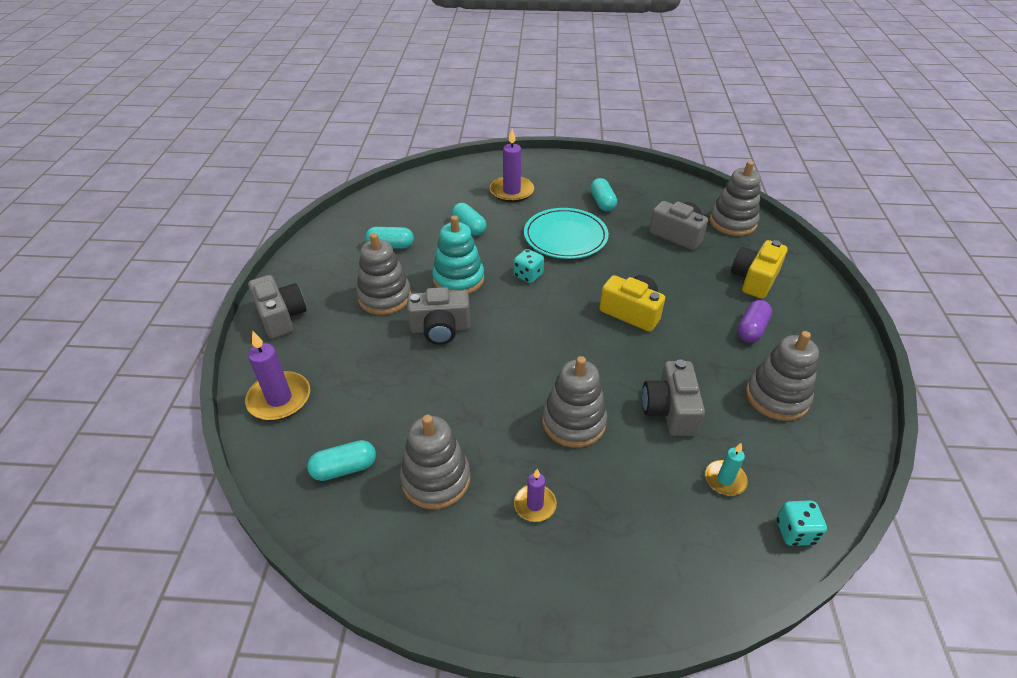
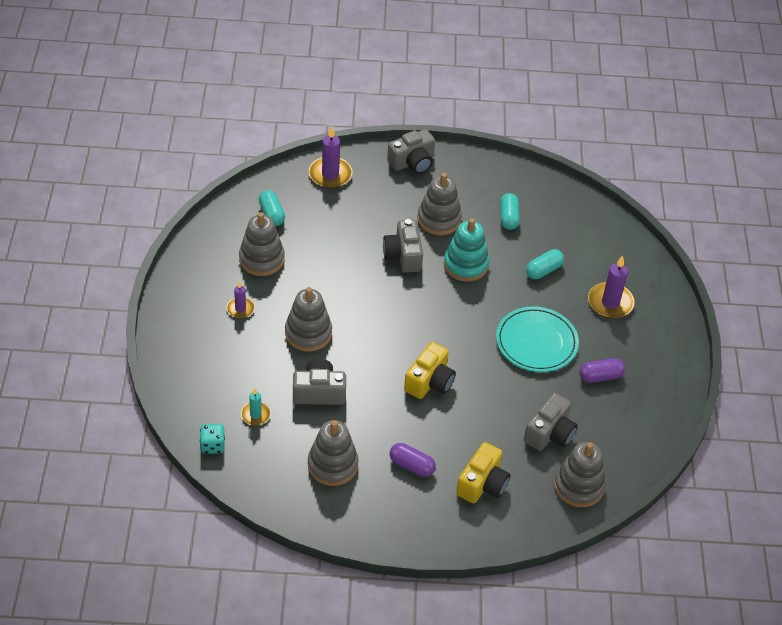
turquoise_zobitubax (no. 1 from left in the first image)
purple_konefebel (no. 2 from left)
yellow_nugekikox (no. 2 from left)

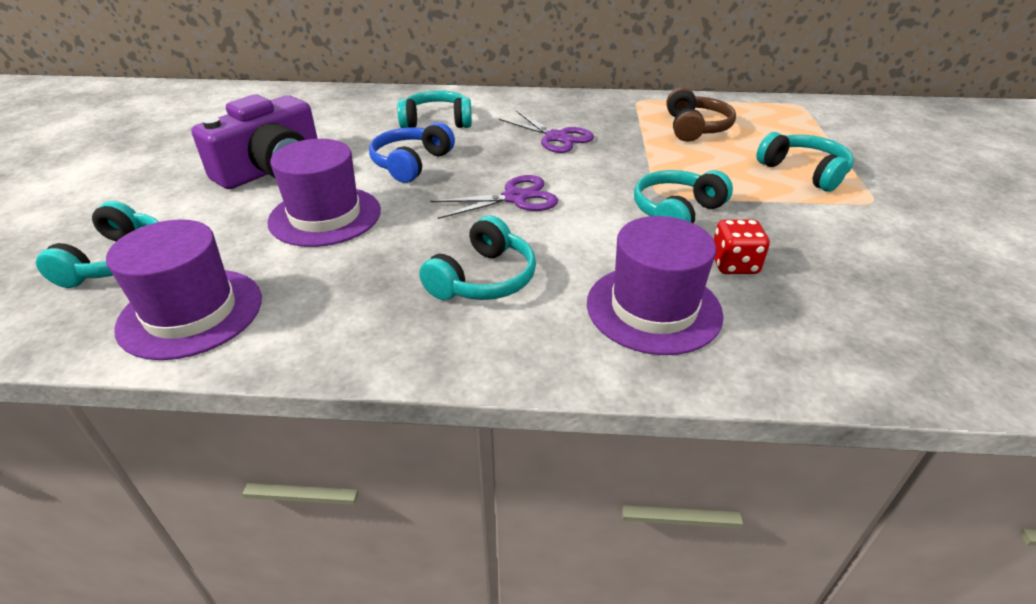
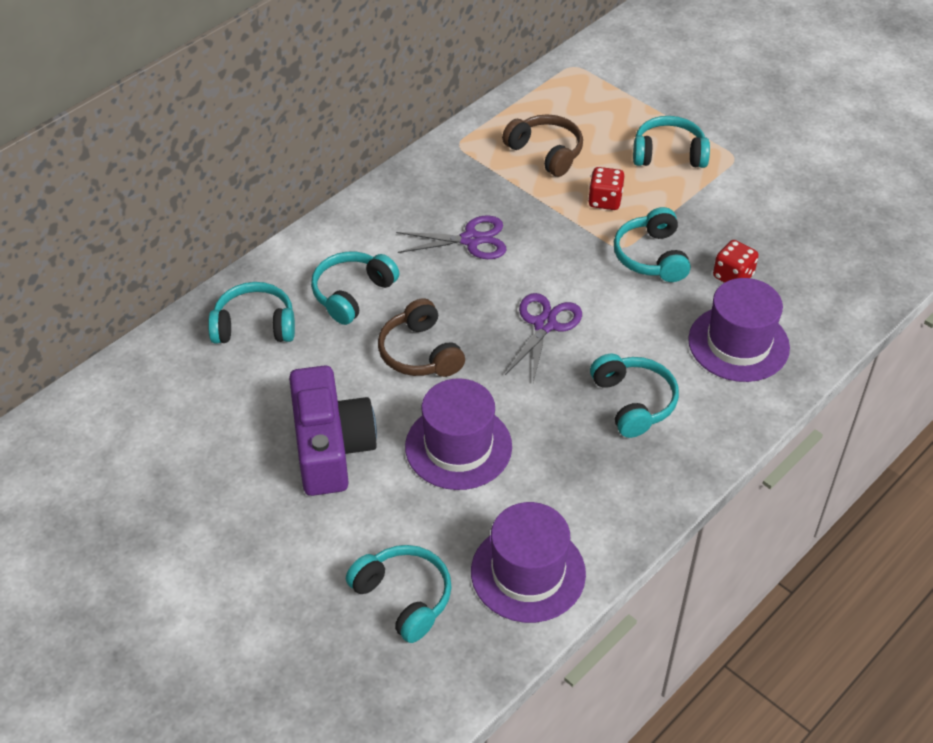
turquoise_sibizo (no. 1 from left)
red_zobitubax (no. 1 from left)
brown_sibizo (no. 1 from left)

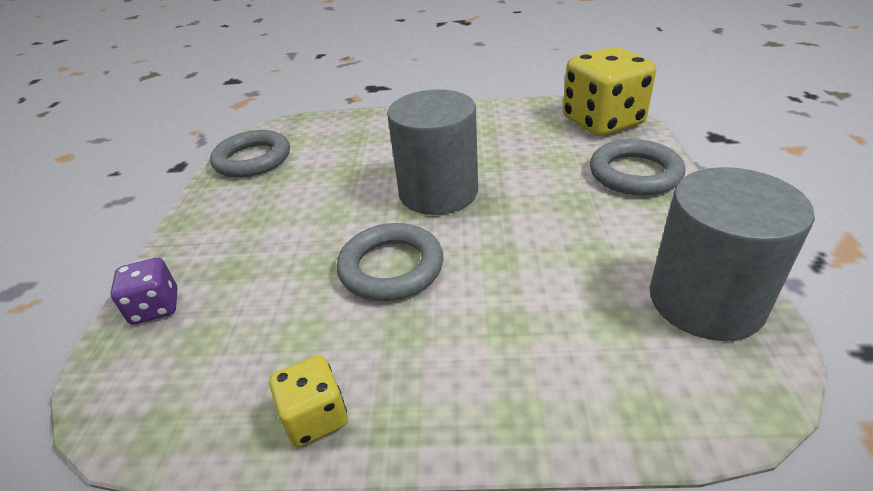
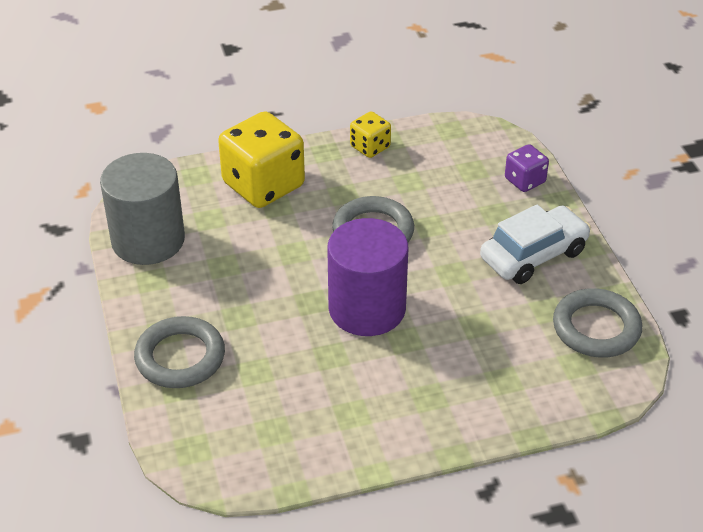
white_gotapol
yellow_zobitubax (no. 1 from left)
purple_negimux

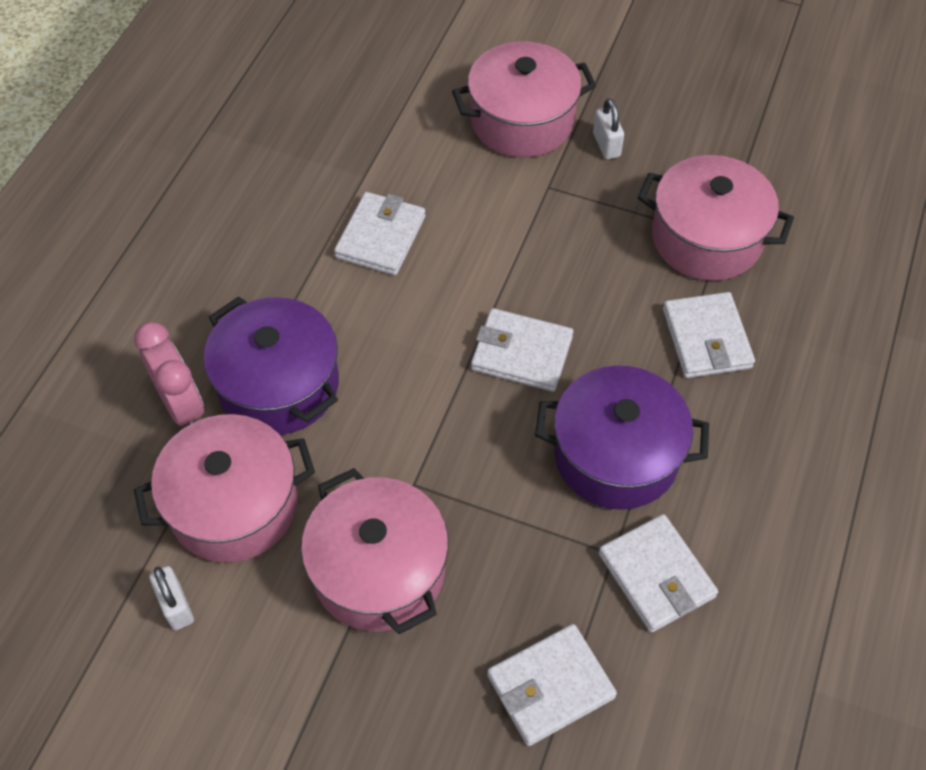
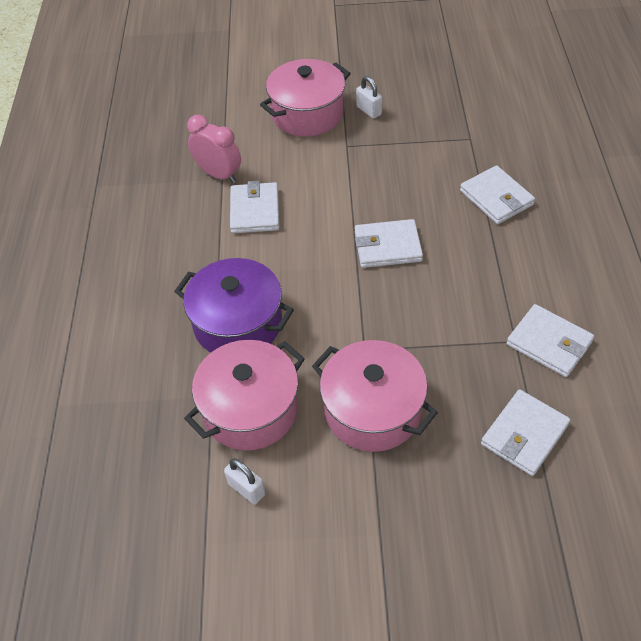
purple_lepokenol (no. 2 from left in the first image)
pink_lepokenol (no. 4 from left in the first image)
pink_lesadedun

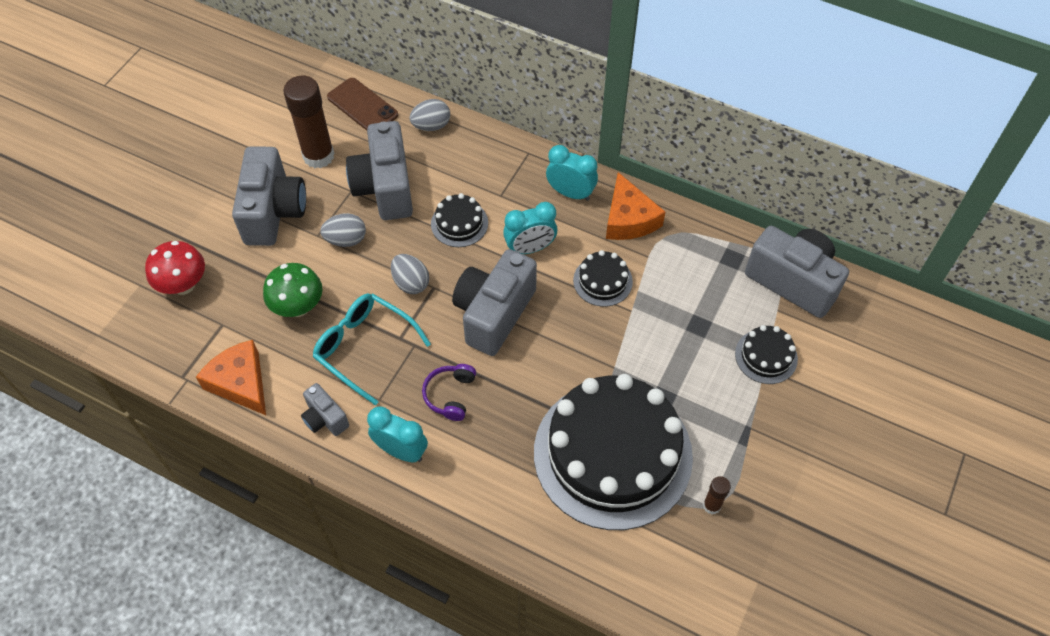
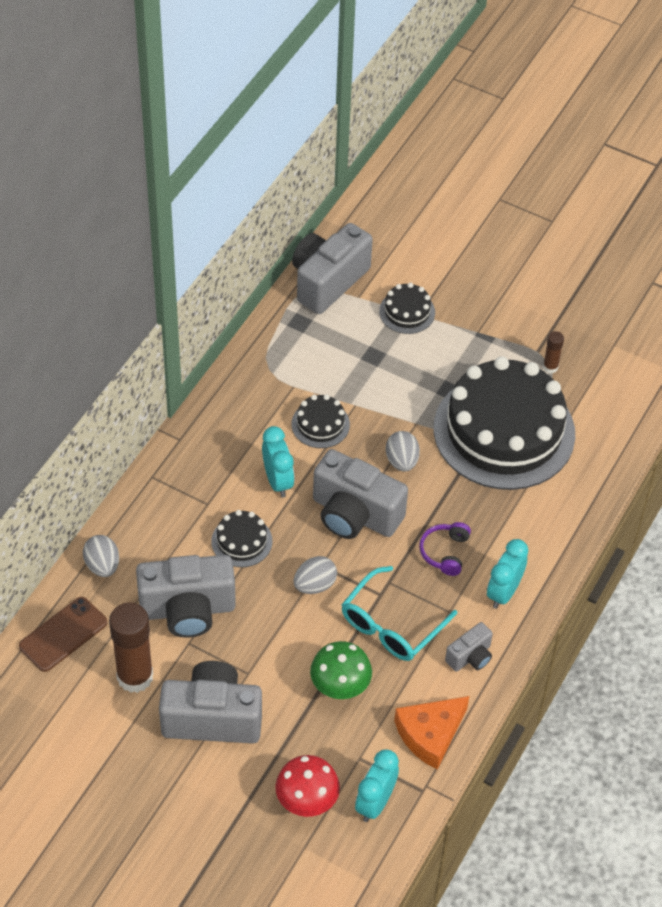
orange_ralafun (no. 2 from left in the first image)
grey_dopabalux (no. 3 from left)
turquoise_lesadedun (no. 2 from left)
purple_sibizo

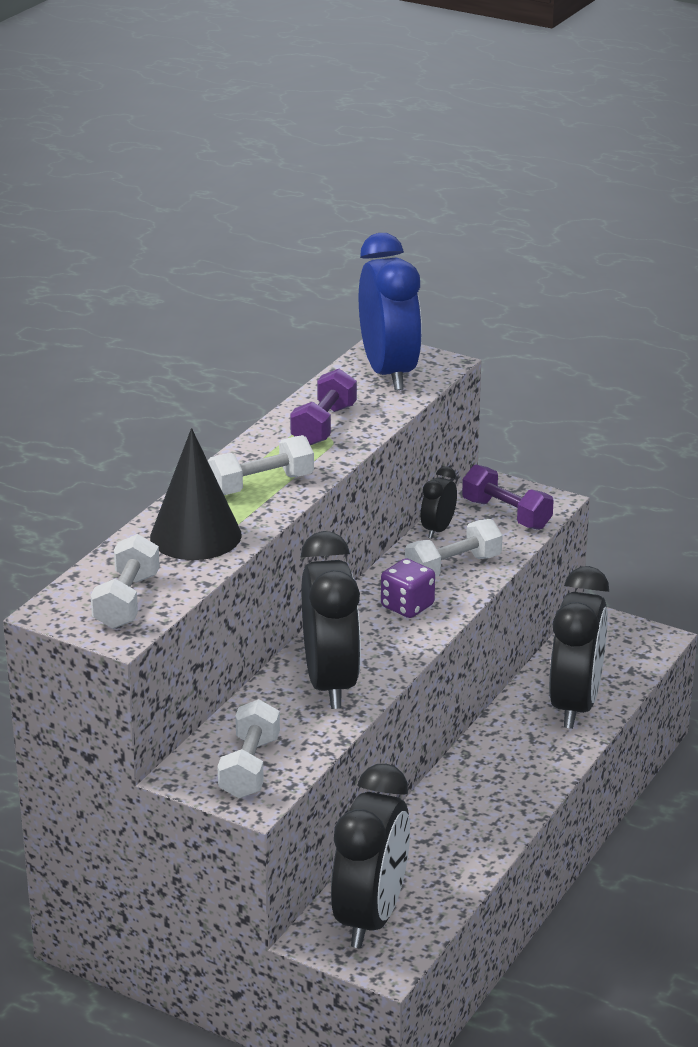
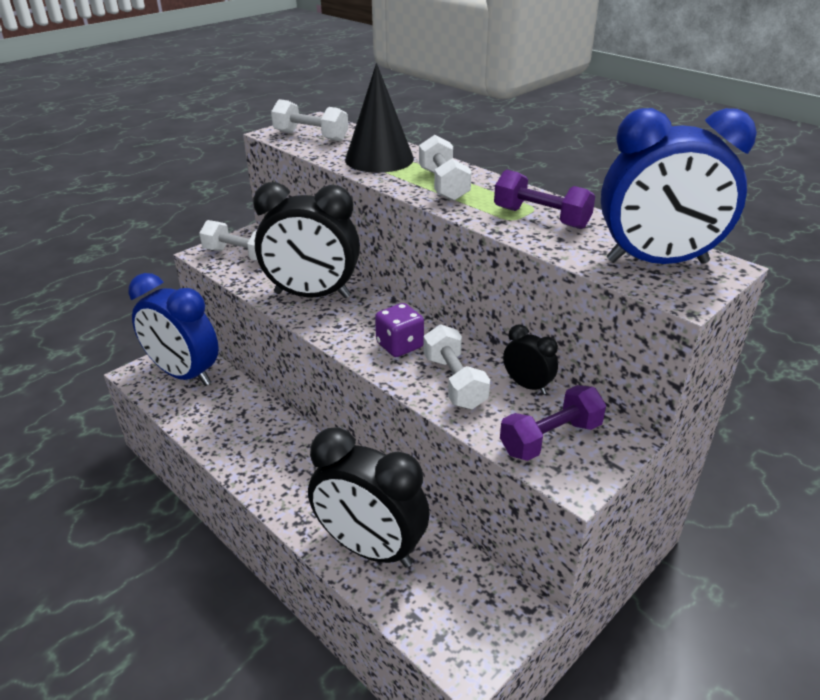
blue_lesadedun (no. 1 from left)

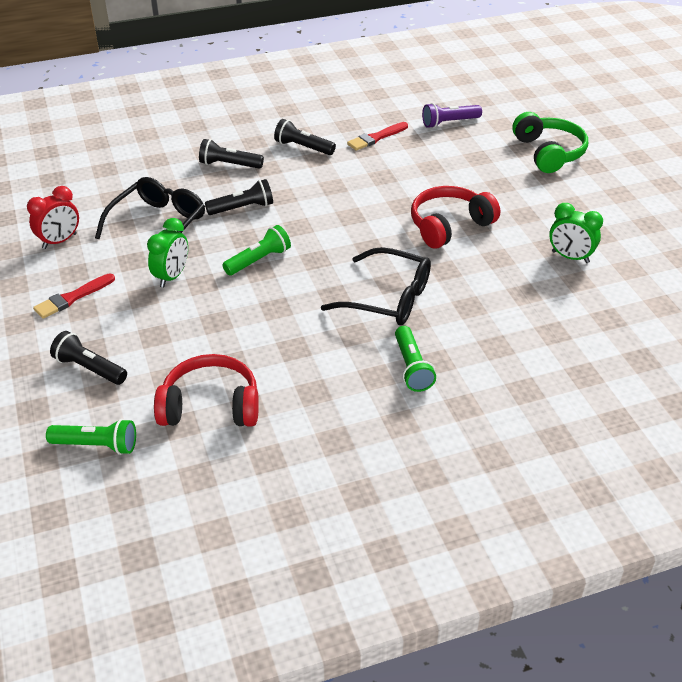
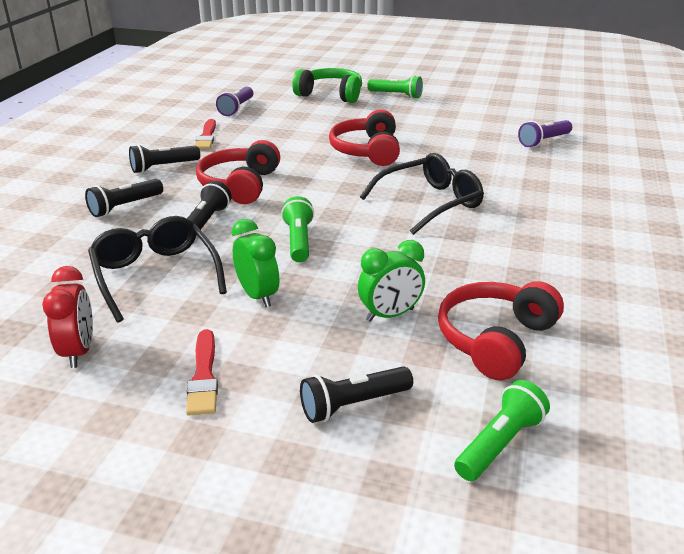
red_sibizo (no. 1 from left)
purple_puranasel (no. 2 from left)
green_puranasel (no. 2 from left)
green_lesadedun (no. 2 from left)

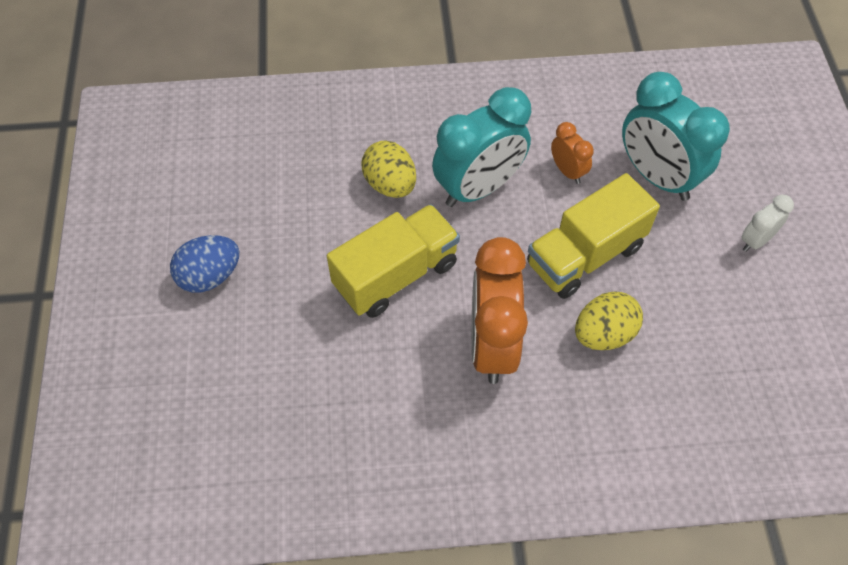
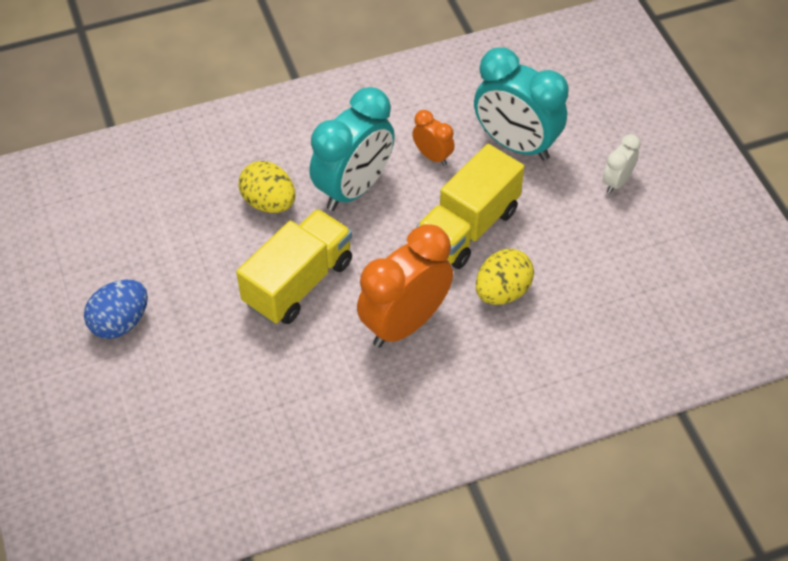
orange_lesadedun (no. 1 from left)

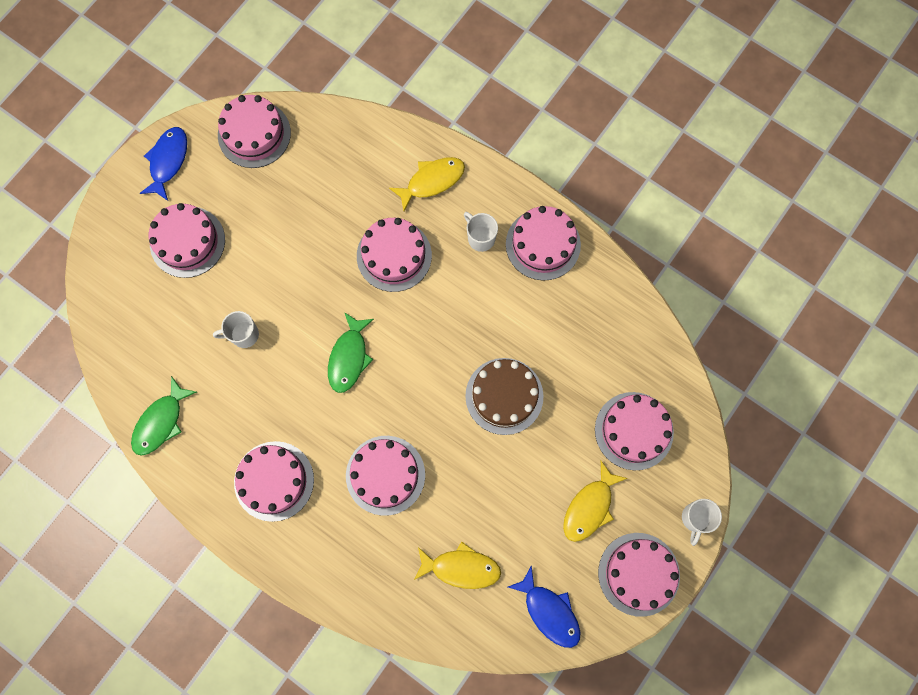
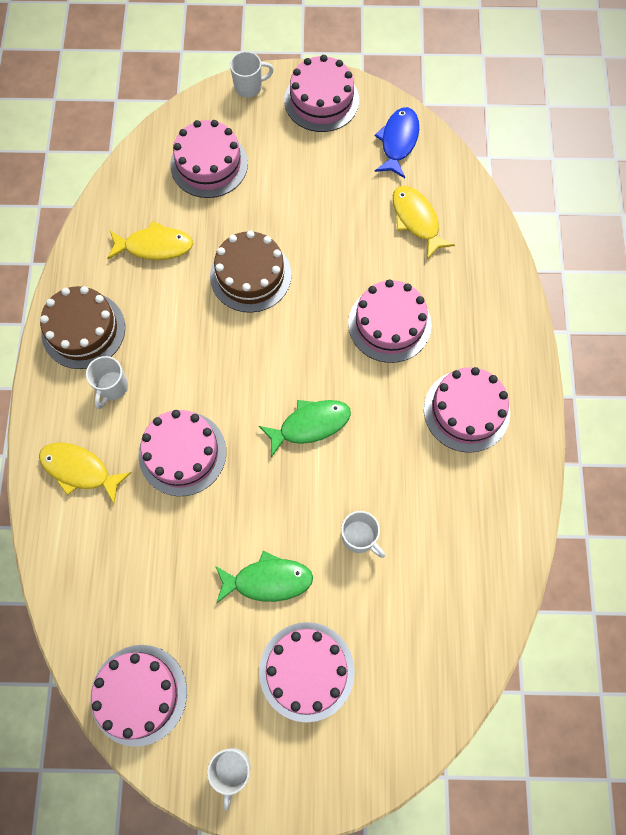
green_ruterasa (no. 1 from left)
yellow_ruterasa (no. 2 from left)
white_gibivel (no. 2 from left)
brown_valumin (no. 1 from left)

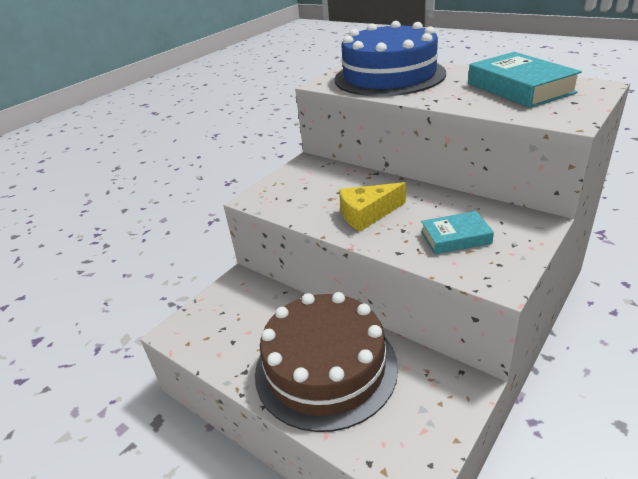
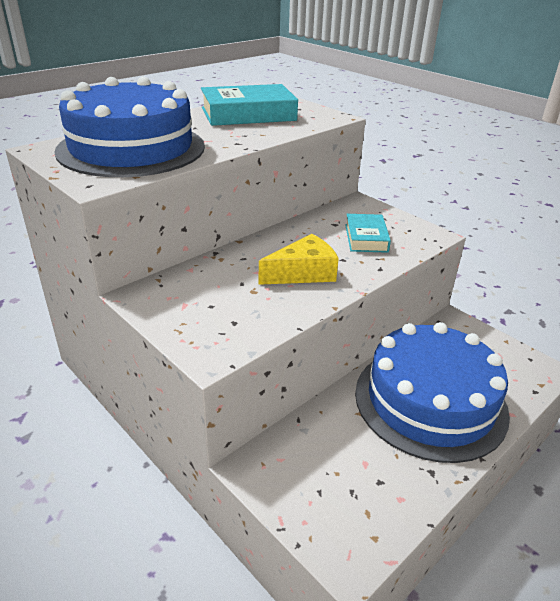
blue_valumin (no. 2 from left)
yellow_ralafun

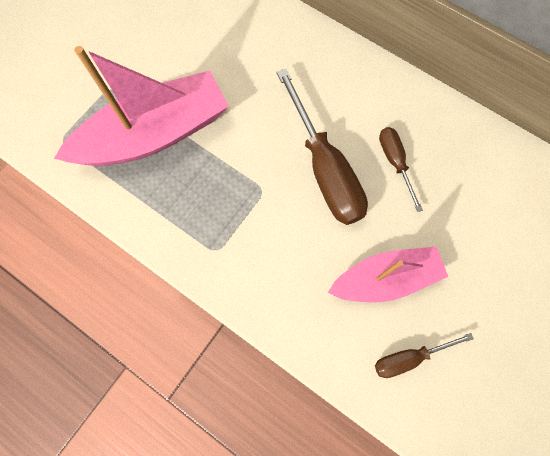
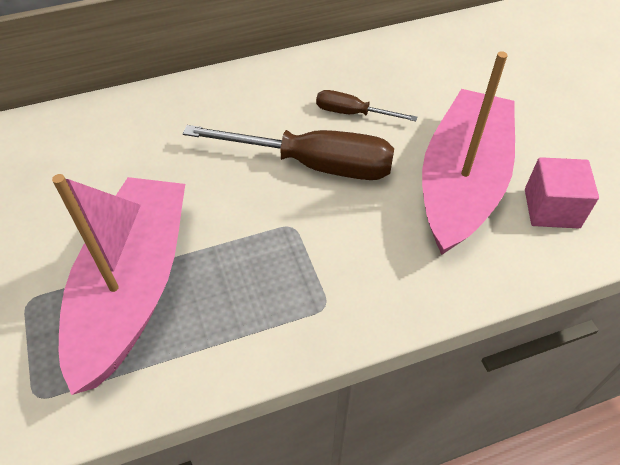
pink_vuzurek
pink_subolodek (no. 2 from left)

